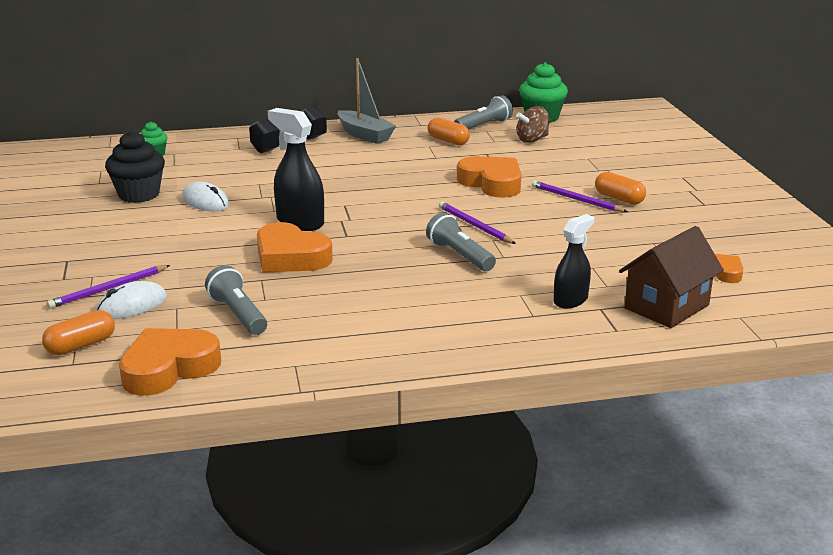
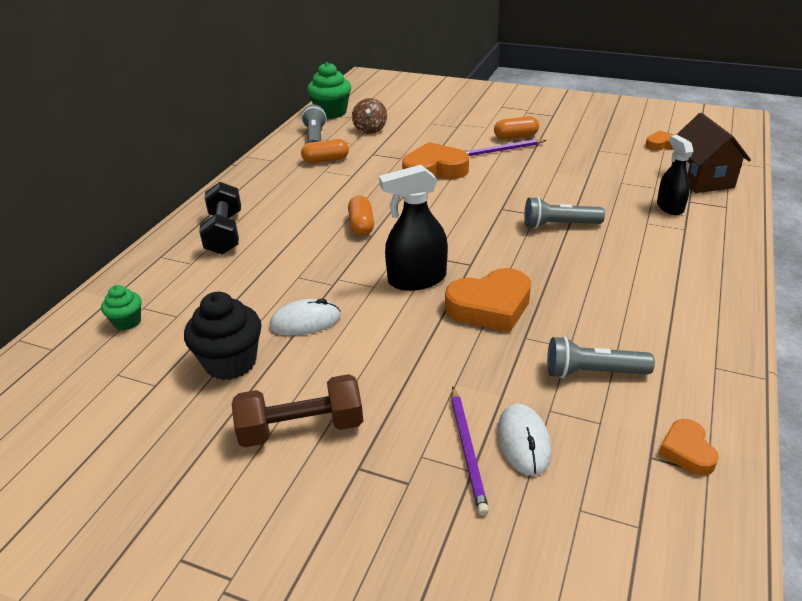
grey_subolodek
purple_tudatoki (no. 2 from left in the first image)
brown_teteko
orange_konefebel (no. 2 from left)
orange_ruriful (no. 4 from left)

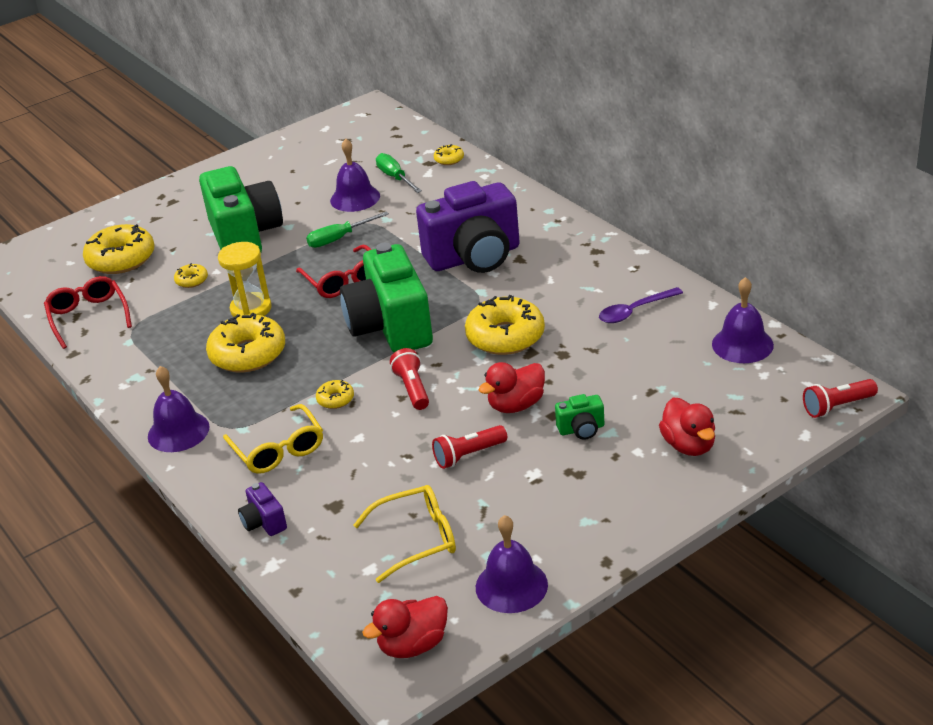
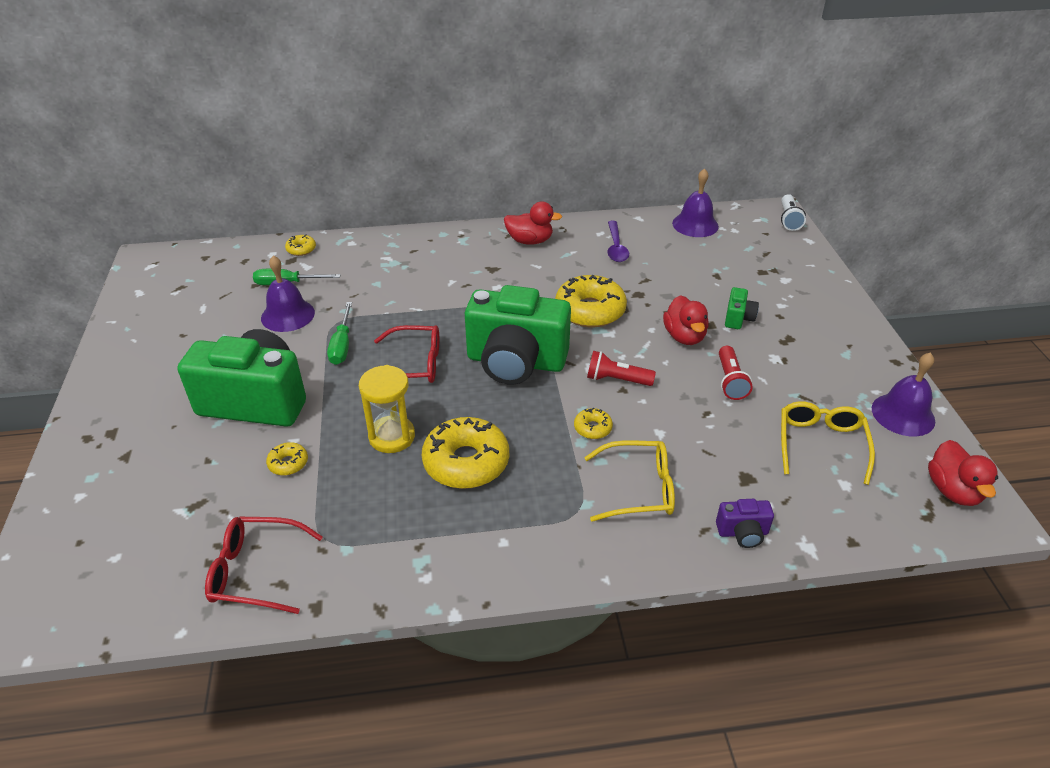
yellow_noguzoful (no. 1 from left in the first image)
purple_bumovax (no. 1 from left in the first image)
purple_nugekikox (no. 2 from left in the first image)
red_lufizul (no. 1 from left)
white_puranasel

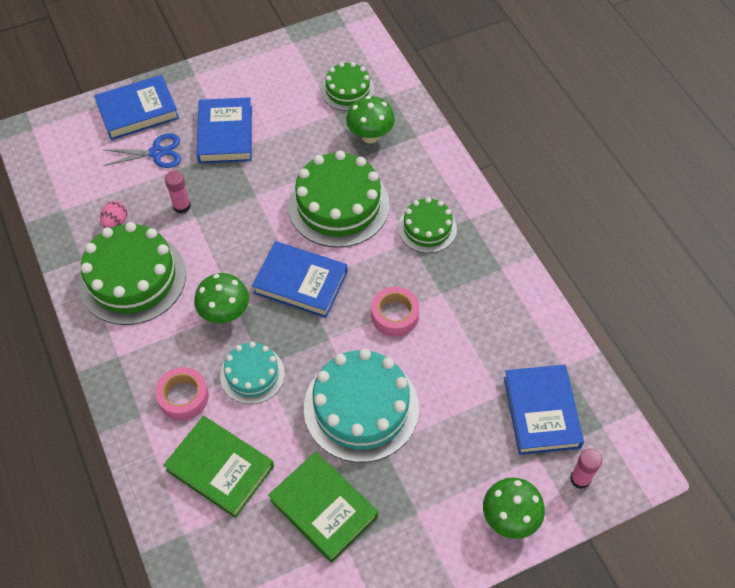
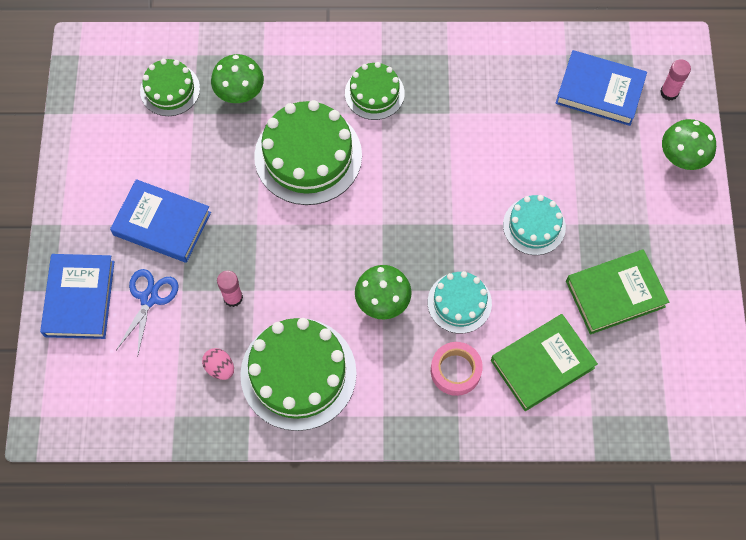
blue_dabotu (no. 3 from left in the first image)
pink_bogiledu (no. 2 from left in the first image)
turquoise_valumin (no. 2 from left)

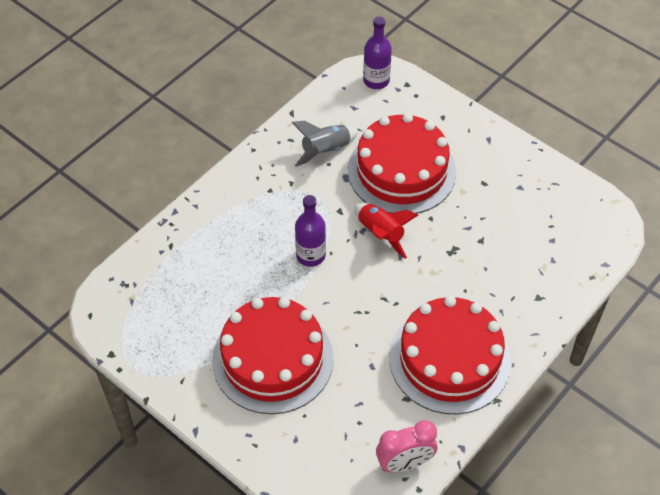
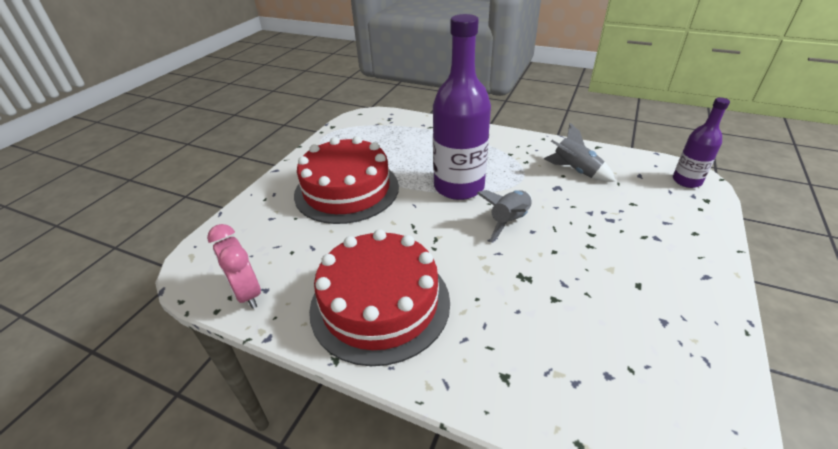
red_valumin (no. 2 from left in the first image)
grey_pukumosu (no. 1 from left)
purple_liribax (no. 1 from left)

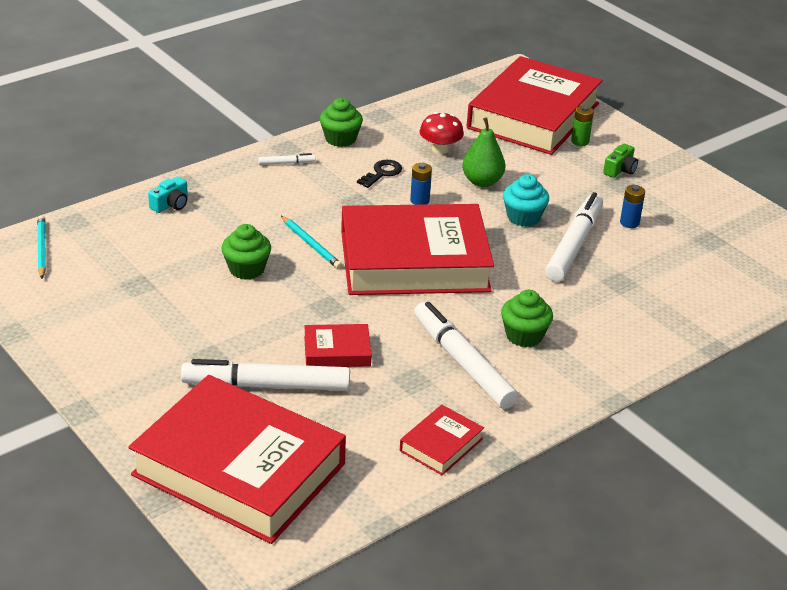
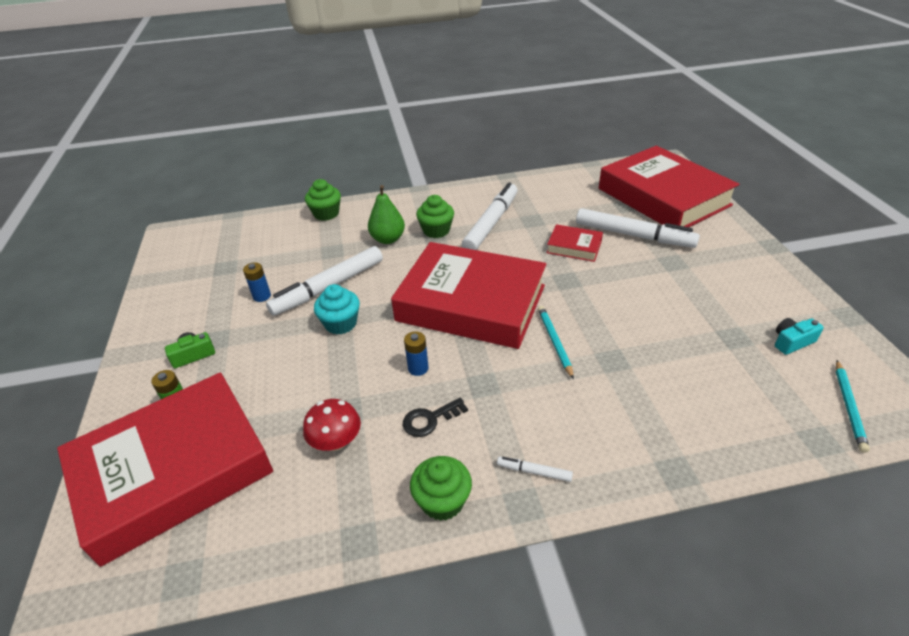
red_dabotu (no. 4 from left in the first image)
turquoise_nugekikox
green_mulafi (no. 1 from left)
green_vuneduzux
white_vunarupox (no. 2 from left)

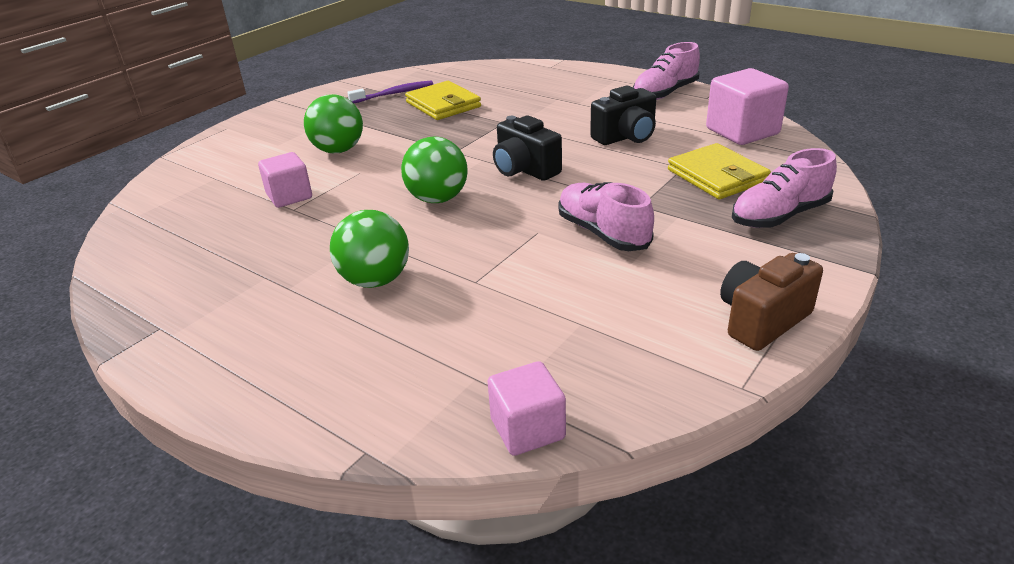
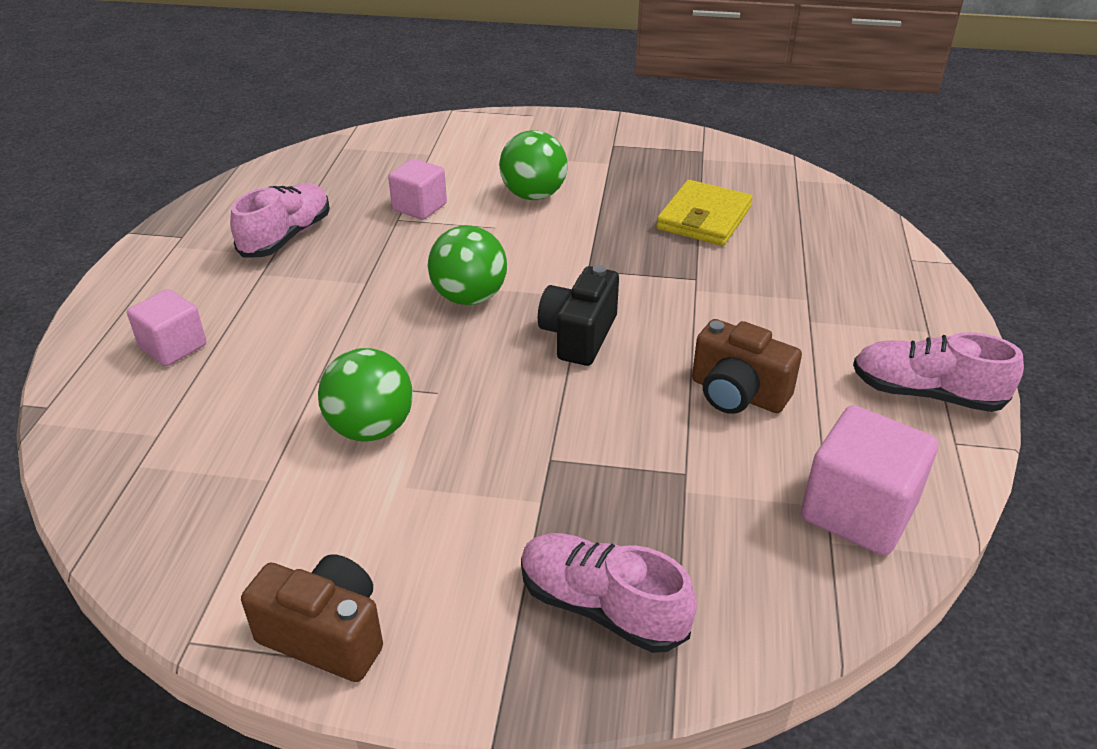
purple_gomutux
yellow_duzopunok (no. 2 from left in the first image)
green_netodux (no. 1 from left)
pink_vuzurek (no. 1 from left)
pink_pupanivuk (no. 1 from left)
brown_nugekikox (no. 2 from left)

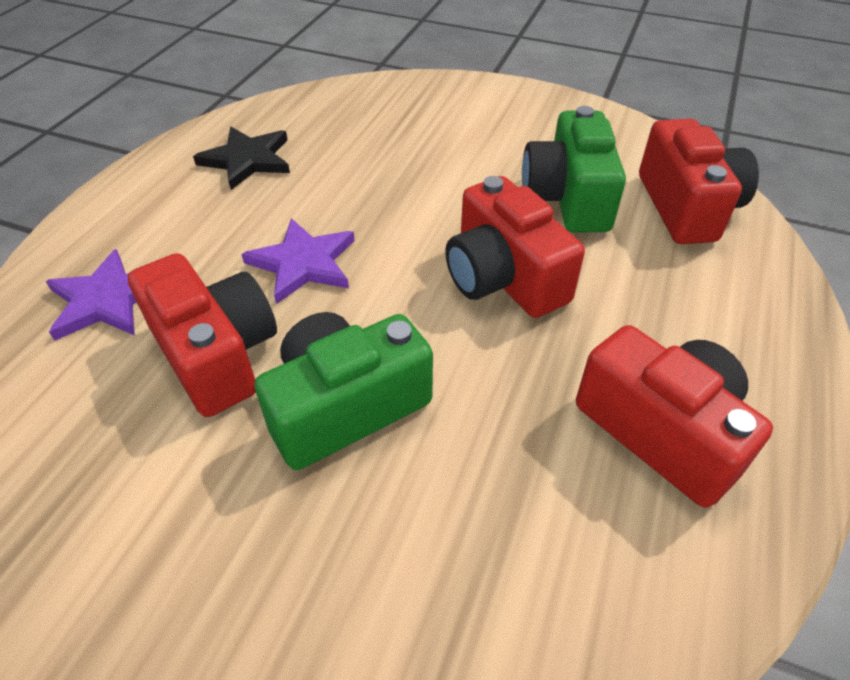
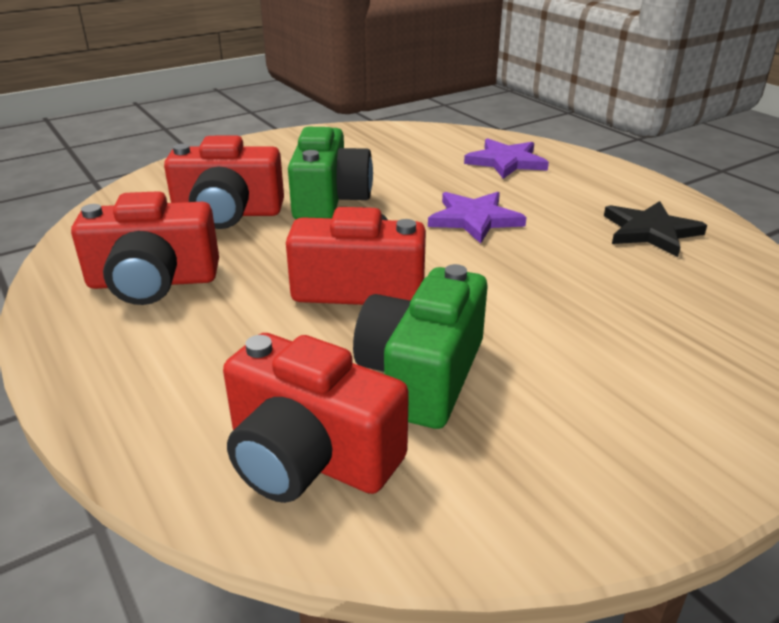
red_nugekikox (no. 2 from left)
green_nugekikox (no. 2 from left)

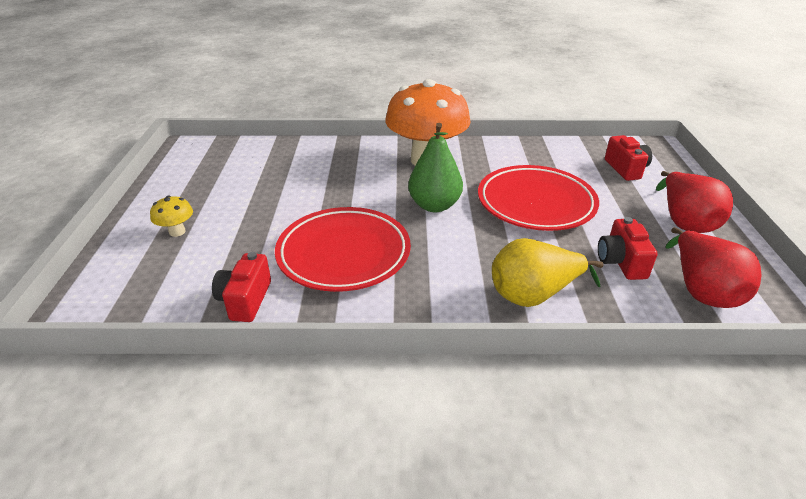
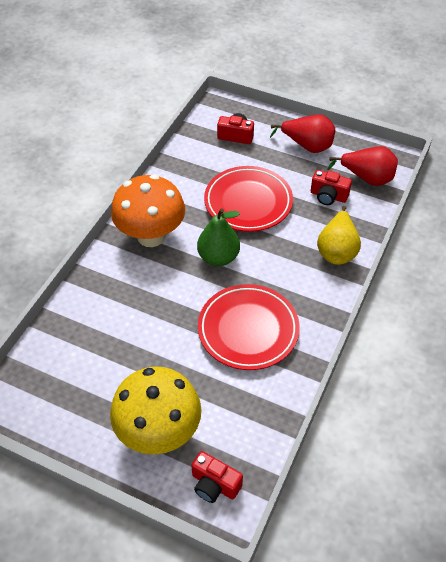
red_nugekikox (no. 1 from left)
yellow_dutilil

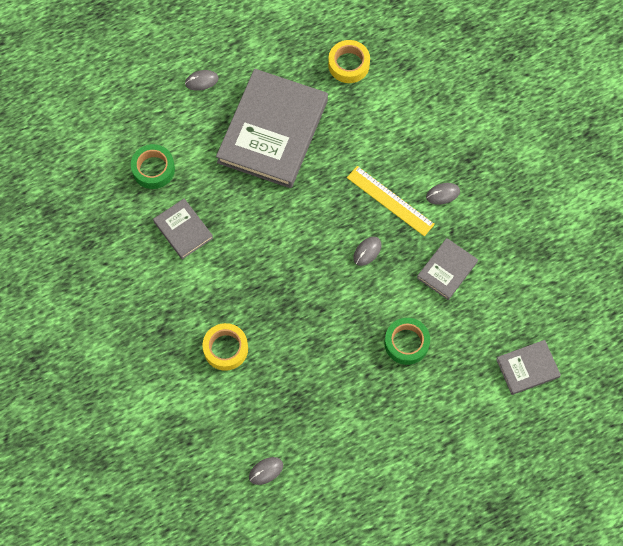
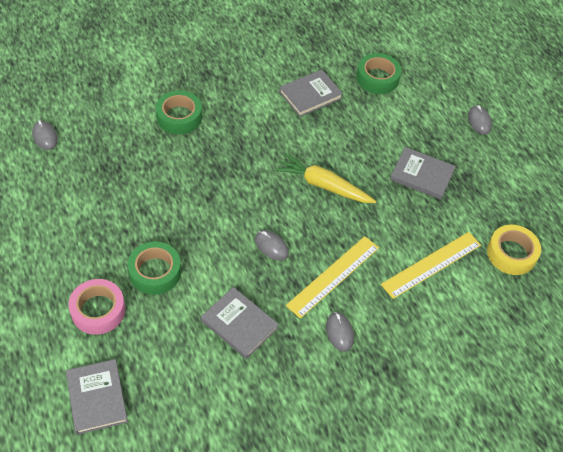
pink_bogiledu
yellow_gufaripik
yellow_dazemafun (no. 2 from left)
green_bogiledu (no. 2 from left)
grey_dabotu (no. 4 from left)

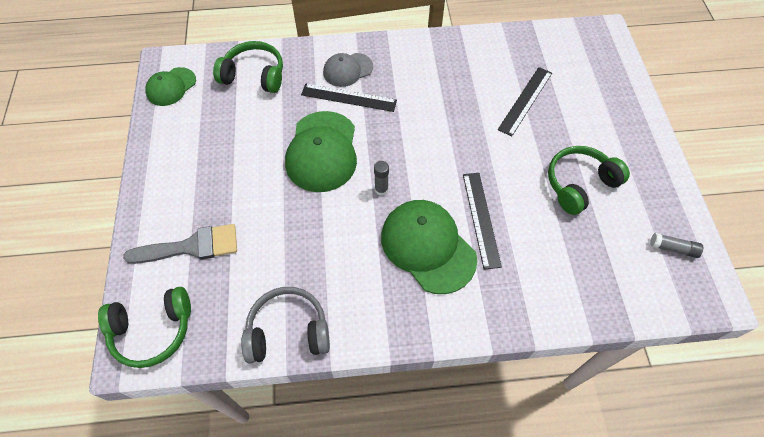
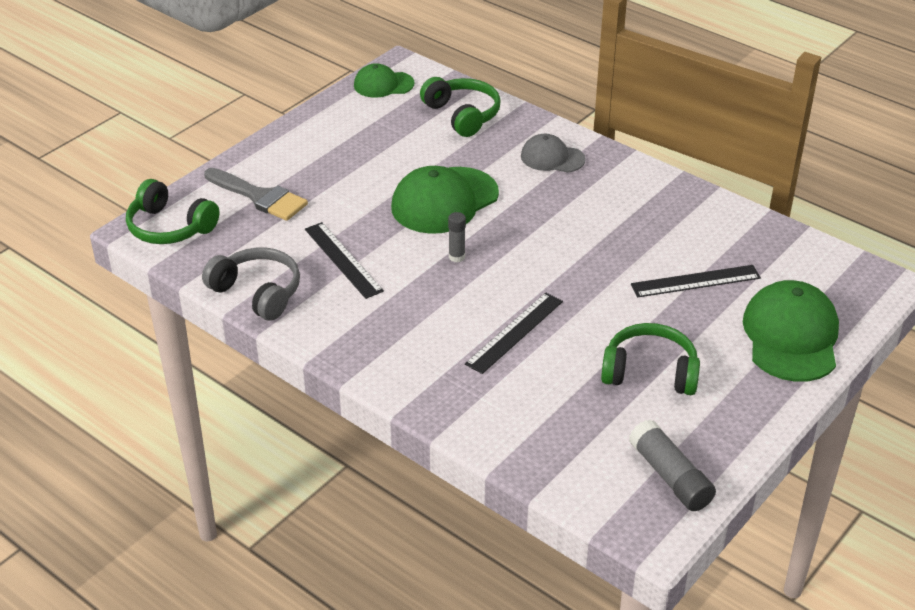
black_dazemafun (no. 1 from left)
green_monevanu (no. 3 from left)
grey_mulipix (no. 2 from left)

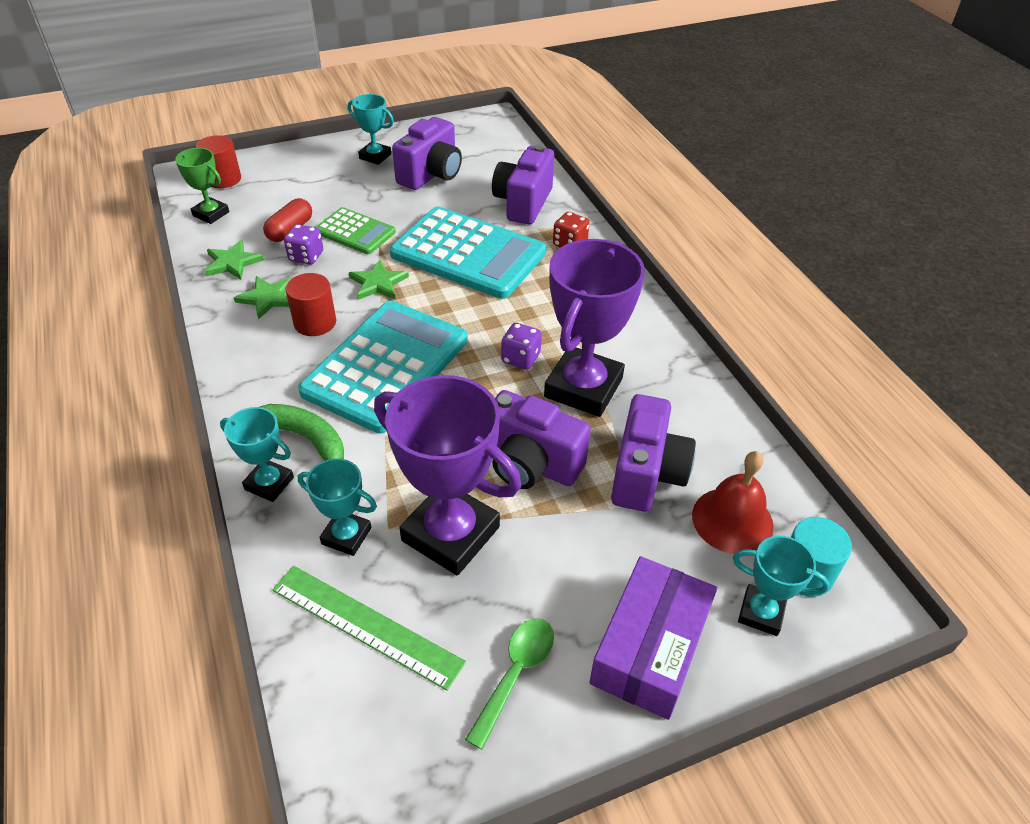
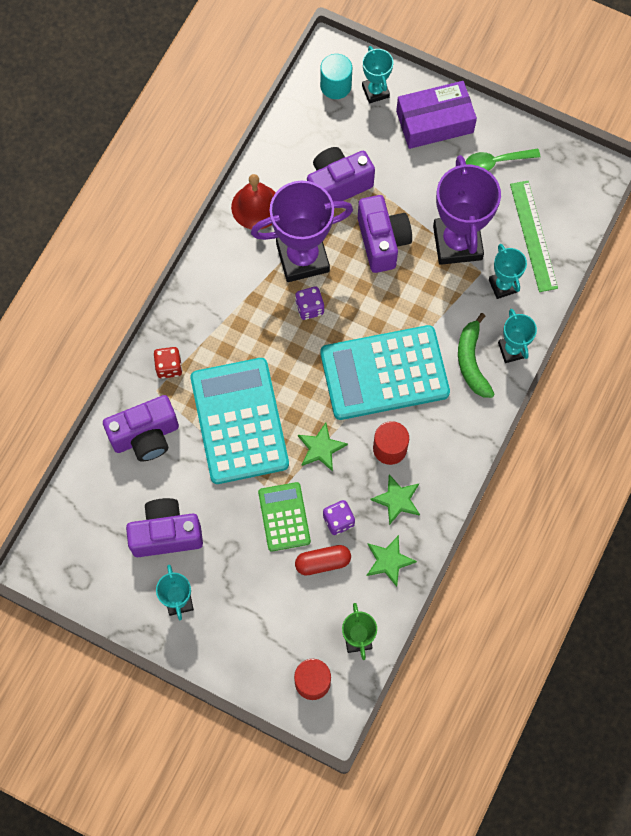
red_bumovax

